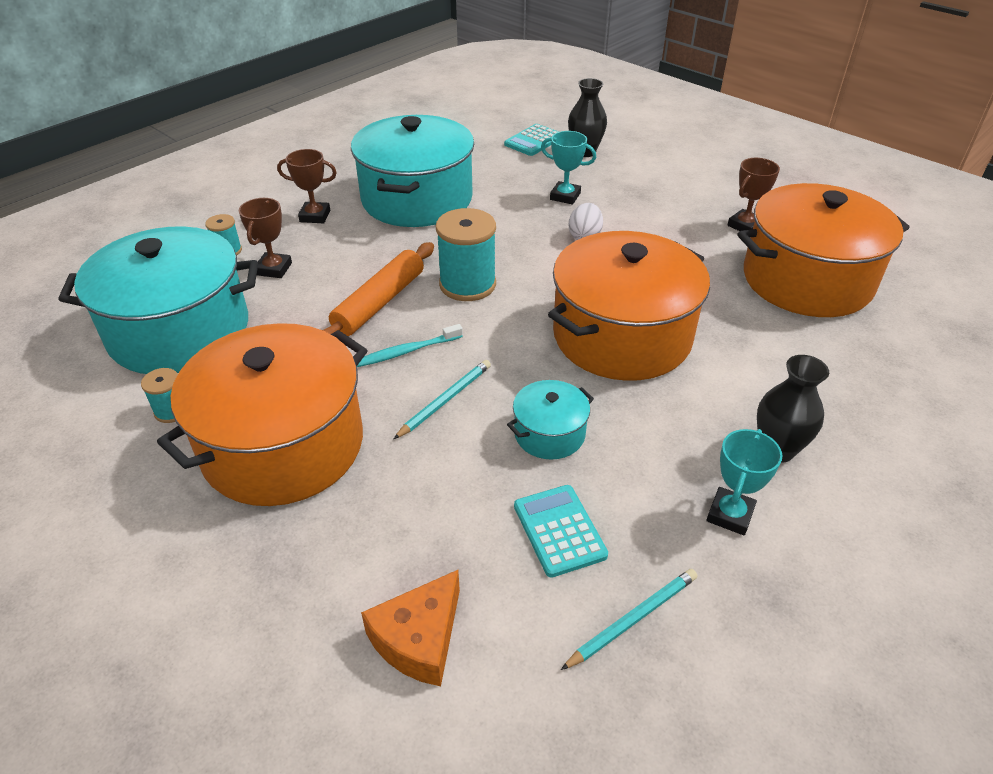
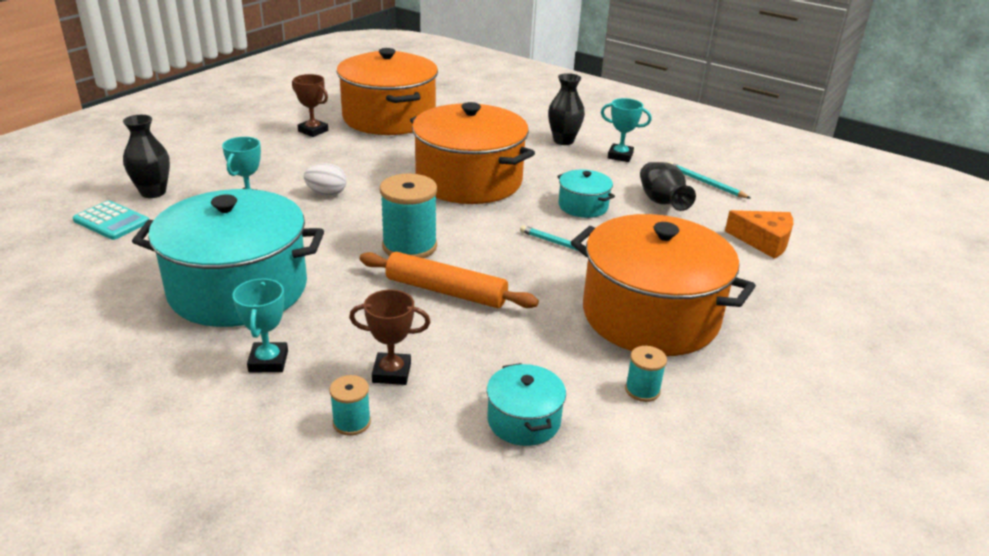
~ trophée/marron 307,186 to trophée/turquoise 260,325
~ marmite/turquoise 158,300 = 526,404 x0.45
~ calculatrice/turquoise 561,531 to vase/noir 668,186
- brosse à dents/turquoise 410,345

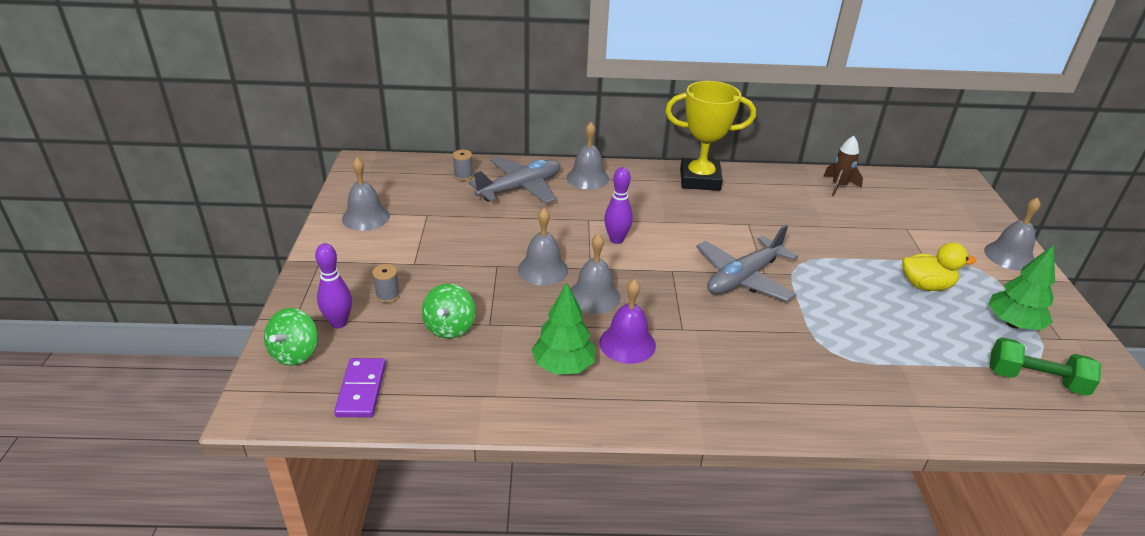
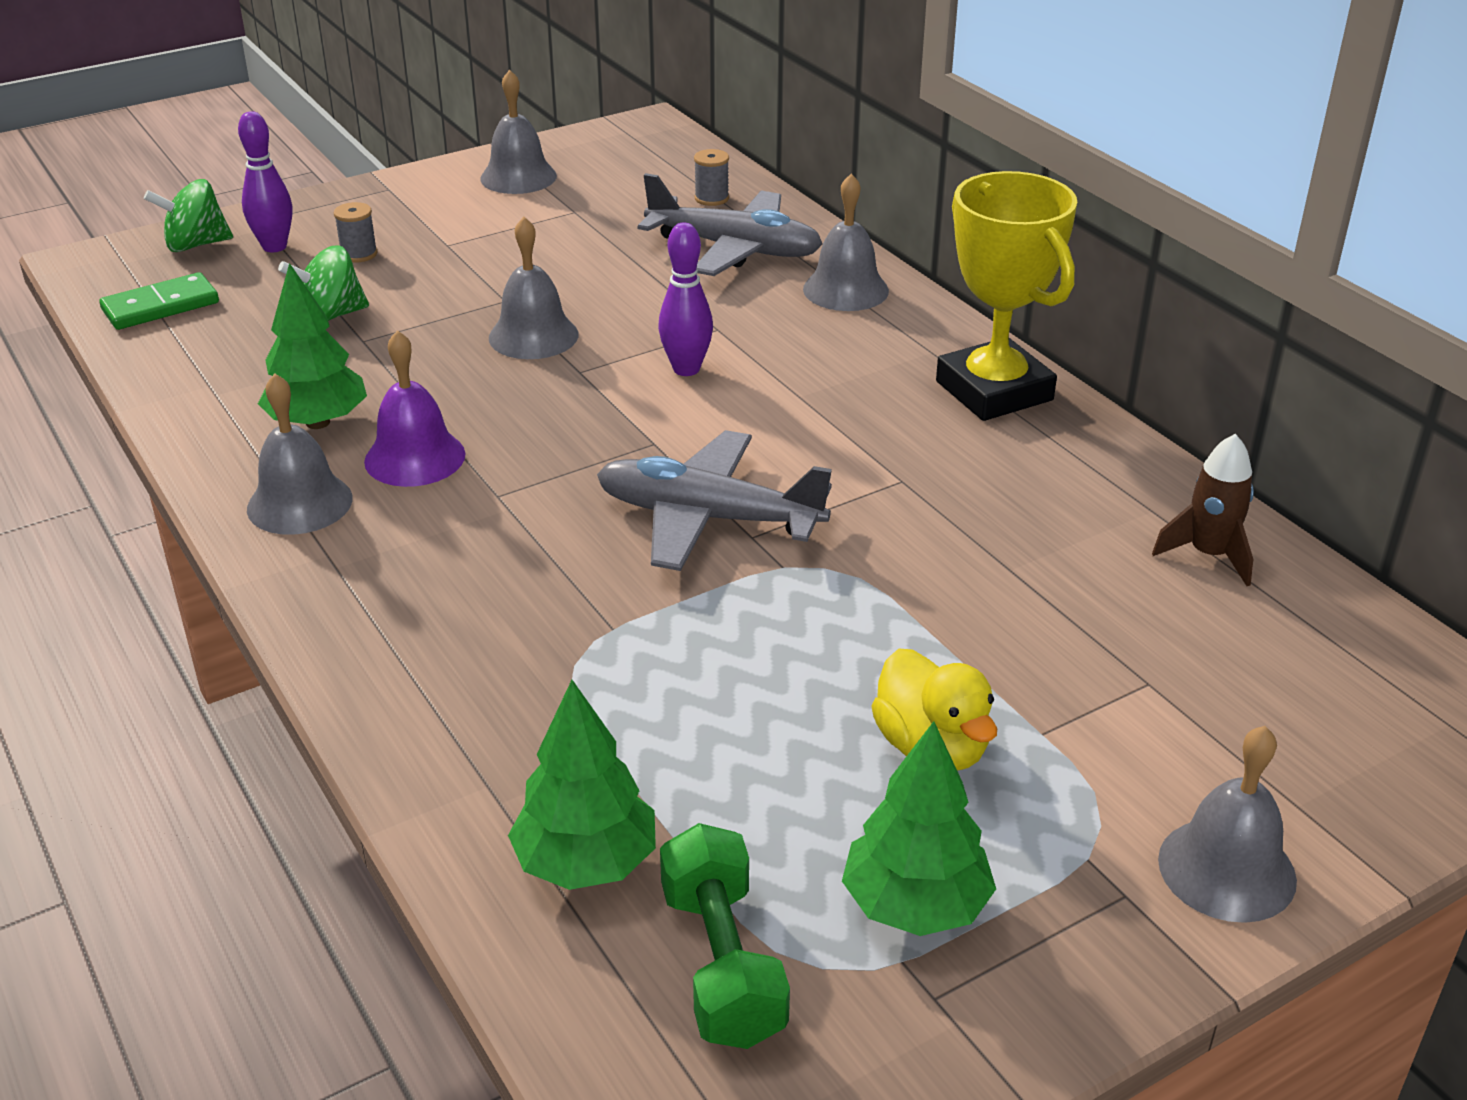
~ domino/violet 360,387 to domino/vert 159,301
~ cloche/gris 595,273 to 300,454
+ arbre/vert 582,785

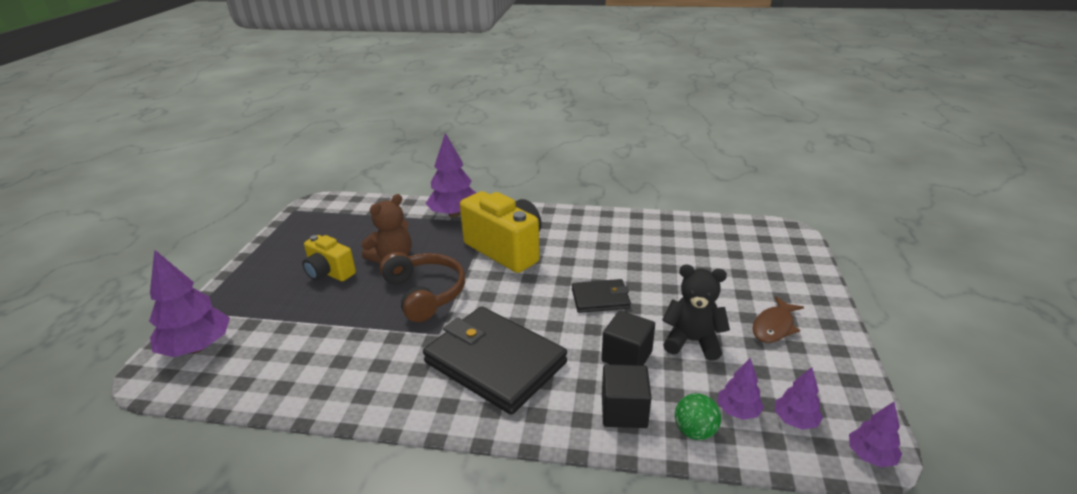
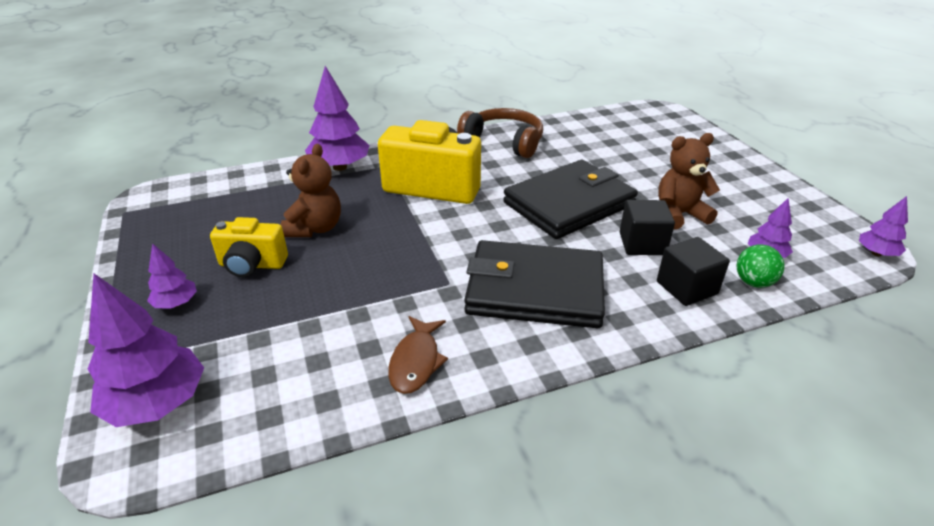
~ arbre/violet 799,398 to 172,276
~ poisson/marron 778,319 to 418,355
~ casque audio/marron 422,287 to 500,133
~ portefeuille/noir 601,296 = 570,199 x1.95
~ ours en peluche/noir 696,313 to ours en peluche/marron 689,181

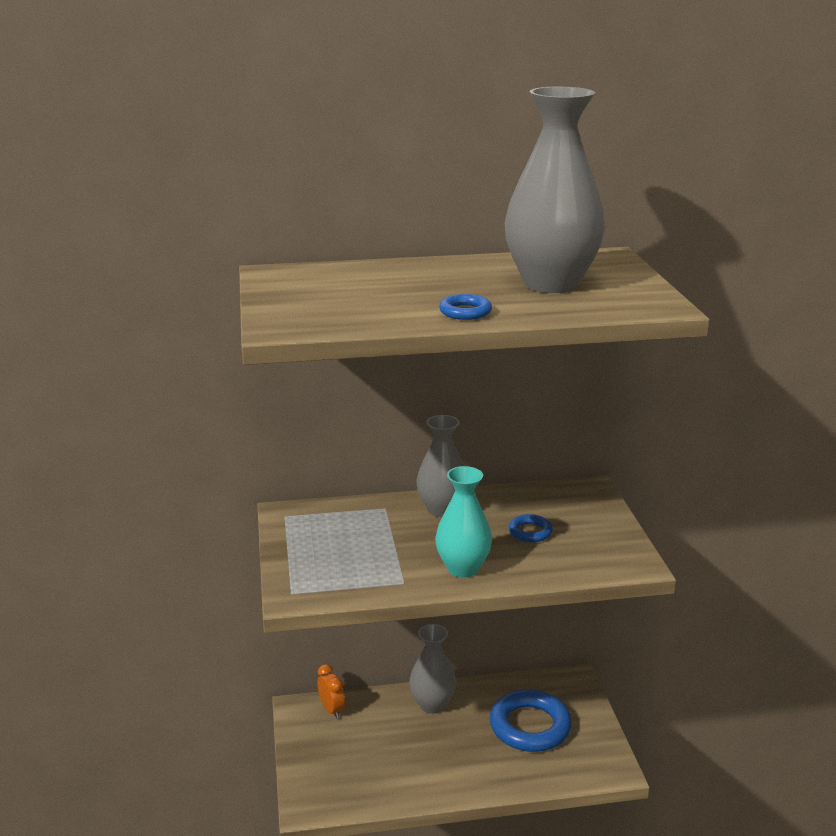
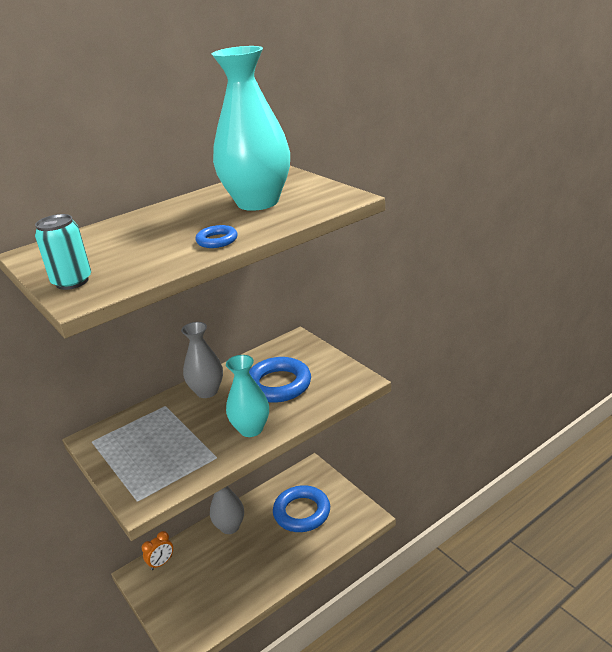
+ canette/turquoise 63,252
~ réveil/orange 331,691 = 157,550 105 degrees clockwise
~ vase/gris 555,190 to vase/turquoise 251,128
~ anneau/bleu 531,528 = 280,380 x2.06

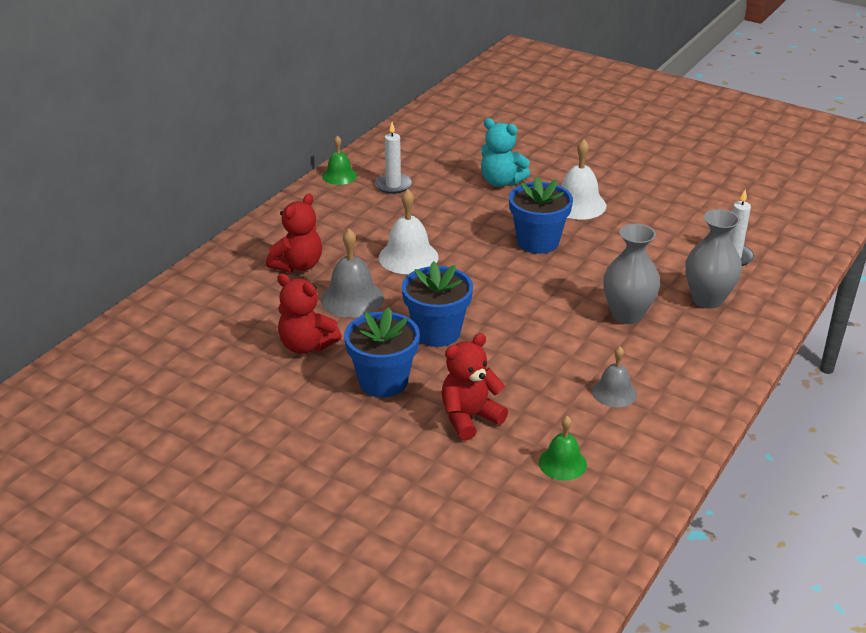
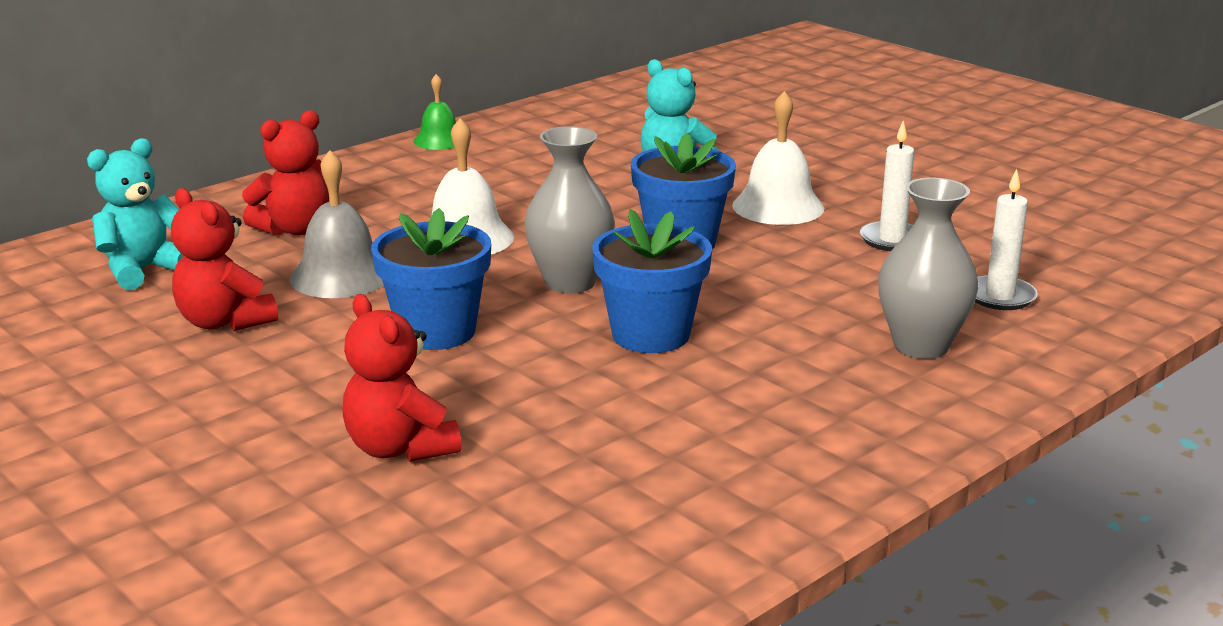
+ ours en peluche/turquoise 135,214
~ ours en peluche/rouge 474,387 = 402,378 105 degrees counterclockwise
~ vase/gris 631,273 to 569,209
~ pot de fleurs/bleu 382,352 to 652,281
~ bougie/blanc 393,158 to 887,186
- cloche/vert 563,448
- cloche/gris 614,377

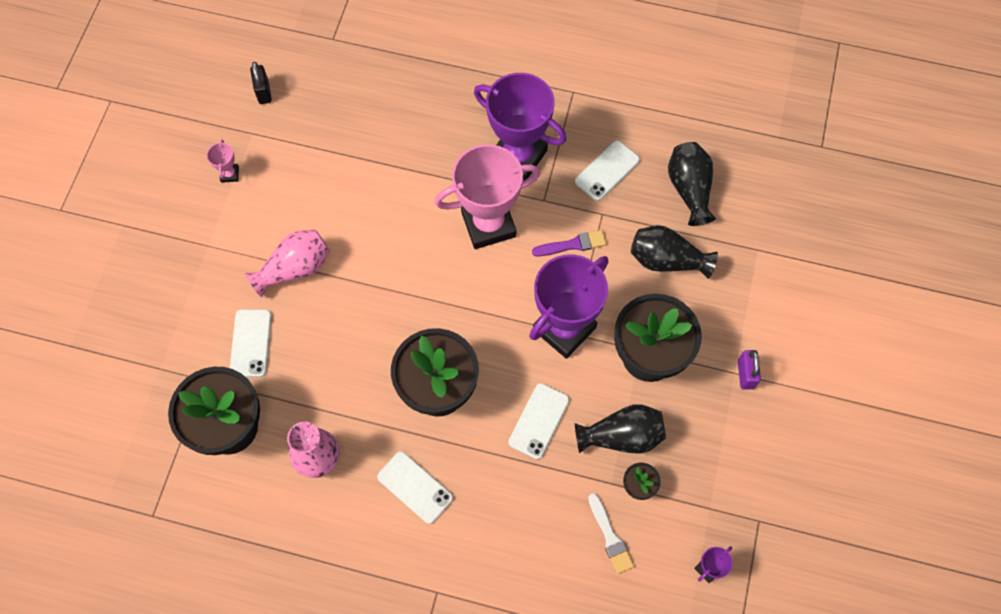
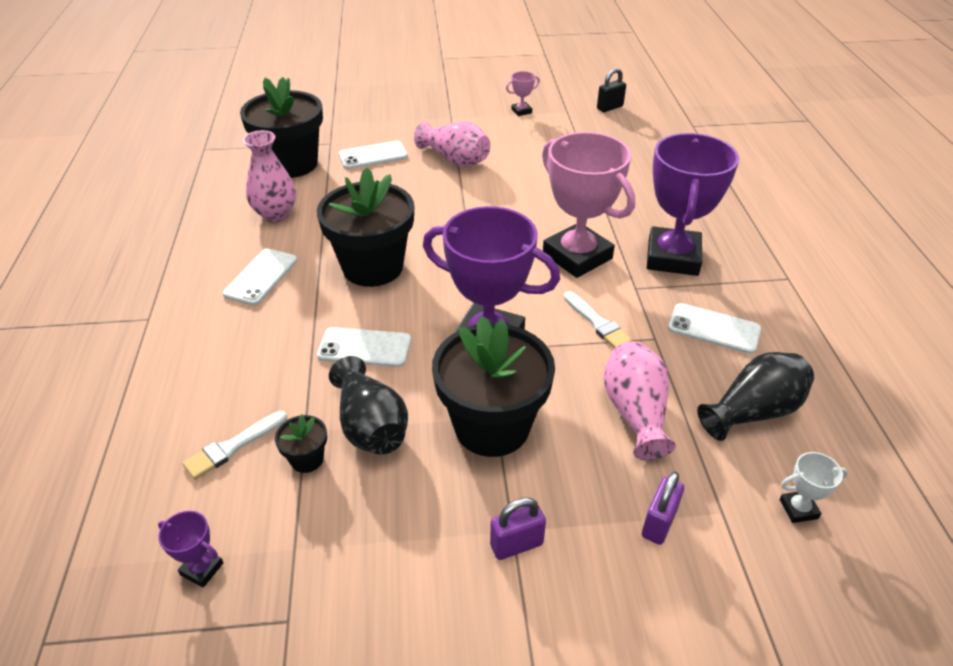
~ pinceau/violet 569,243 to pinceau/blanc 598,320
~ vase/noir 674,252 to vase/rose 639,400
+ cadenas/violet 663,508
+ trophée/blanc 813,487

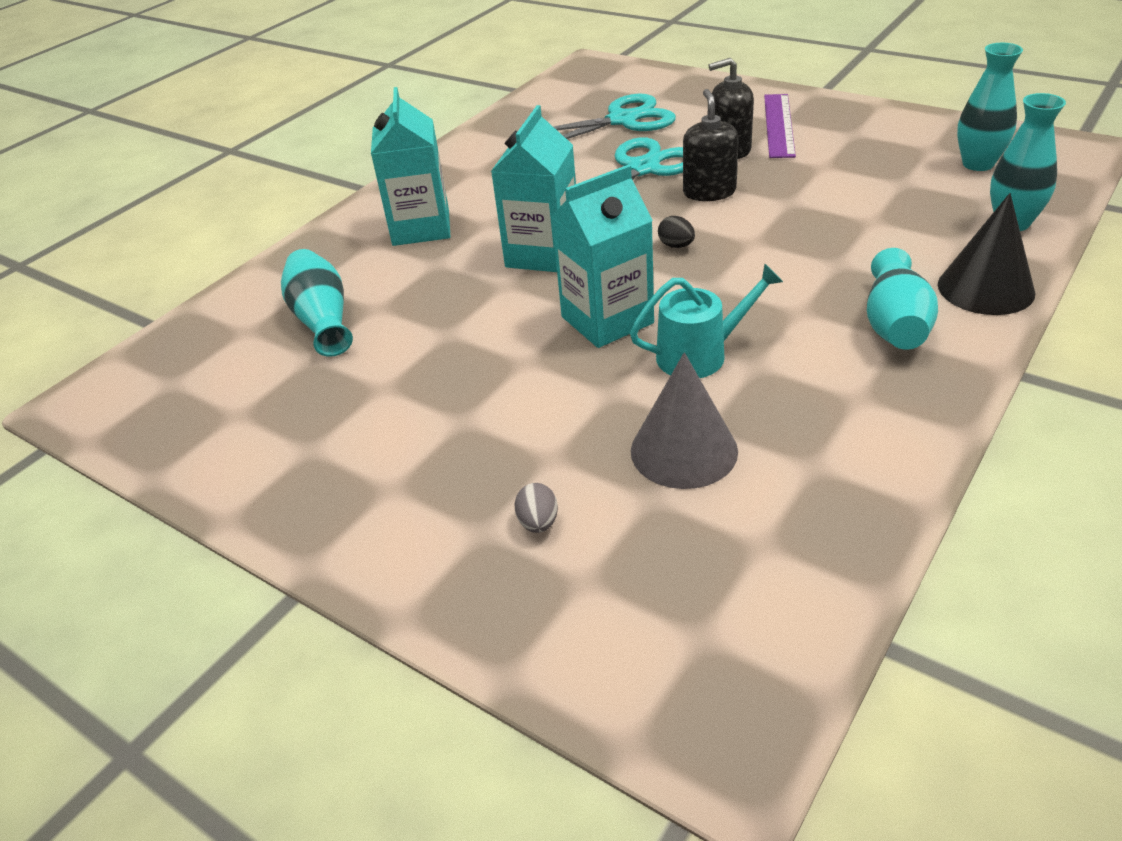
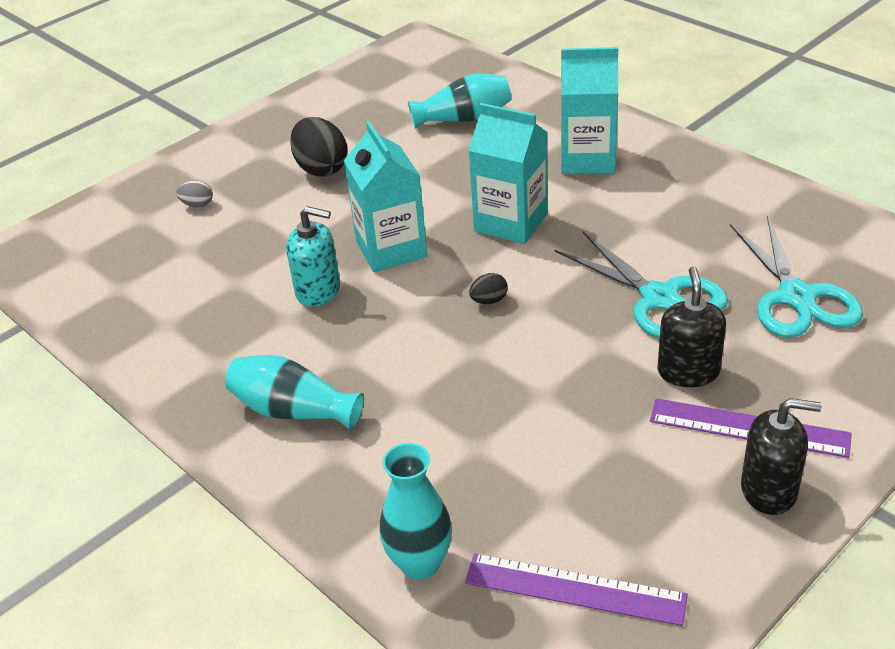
~ arrosoir/turquoise 706,321 to distributeur de savon/turquoise 313,256
+ œuf/noir 318,147
~ vase/turquoise 990,107 to règle/violet 576,589
~ distributeur de savon/noir 711,145 to 781,456
- cône/gris 684,420
- cône/noir 986,254

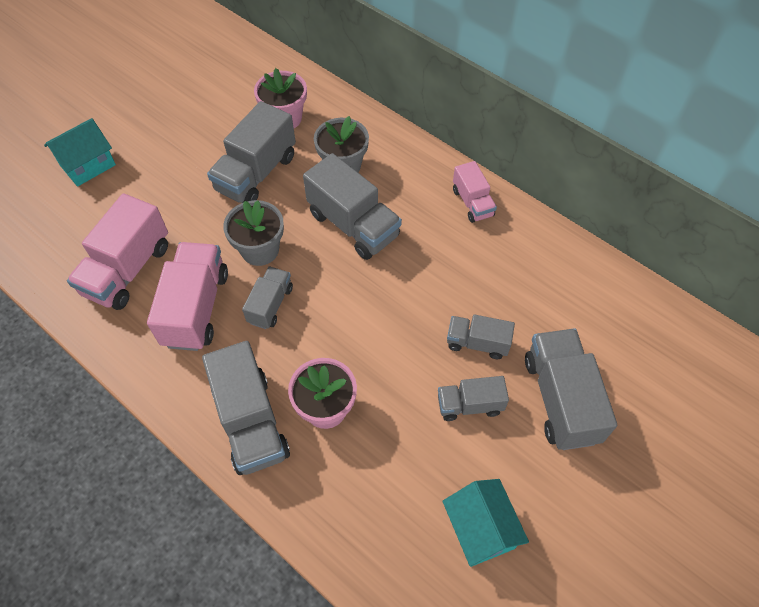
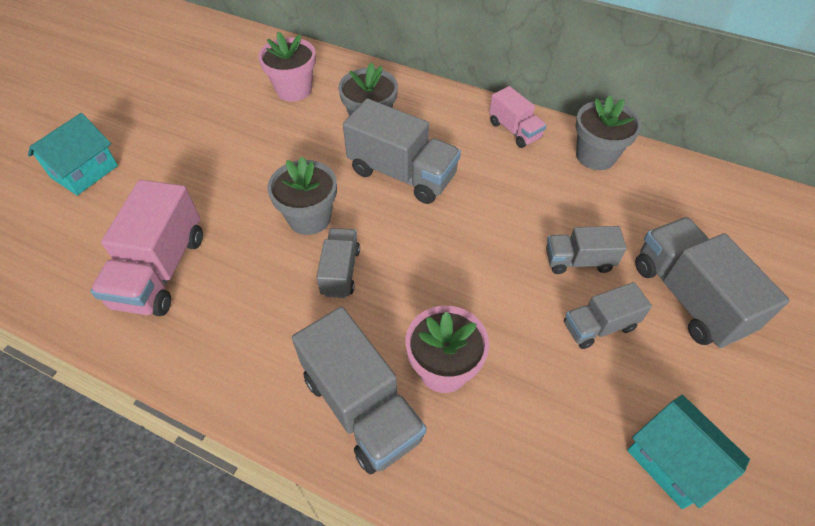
+ pot de fleurs/gris 608,132
- camion/rose 187,296
- camion/gris 251,152

